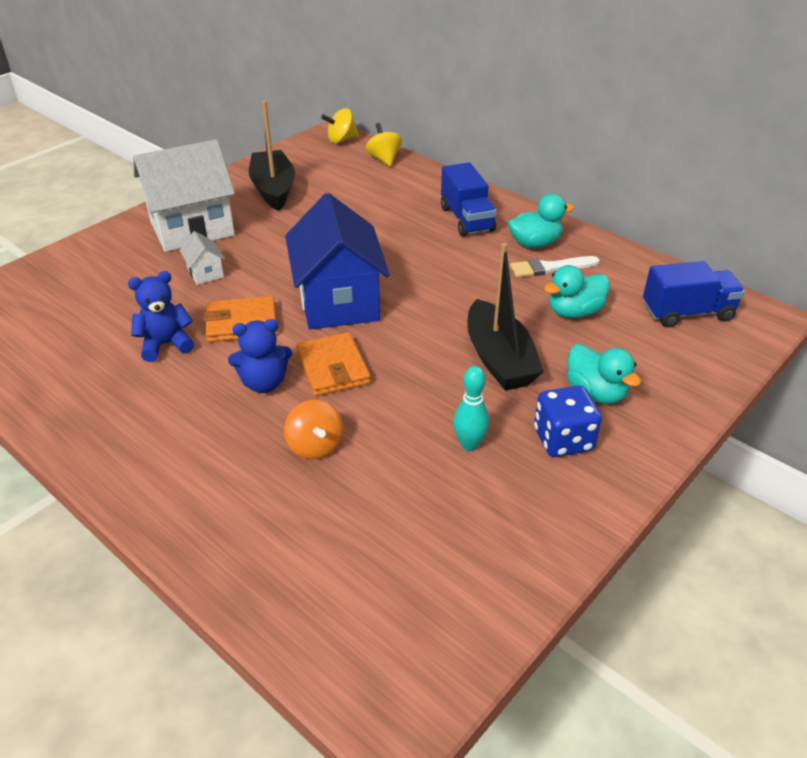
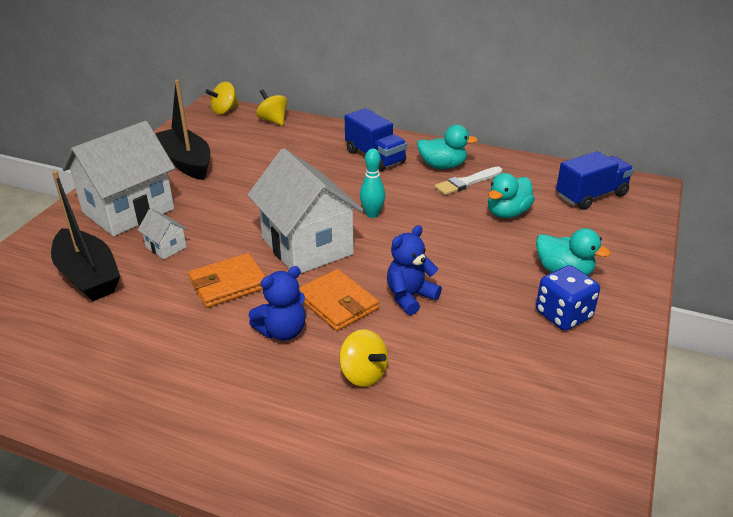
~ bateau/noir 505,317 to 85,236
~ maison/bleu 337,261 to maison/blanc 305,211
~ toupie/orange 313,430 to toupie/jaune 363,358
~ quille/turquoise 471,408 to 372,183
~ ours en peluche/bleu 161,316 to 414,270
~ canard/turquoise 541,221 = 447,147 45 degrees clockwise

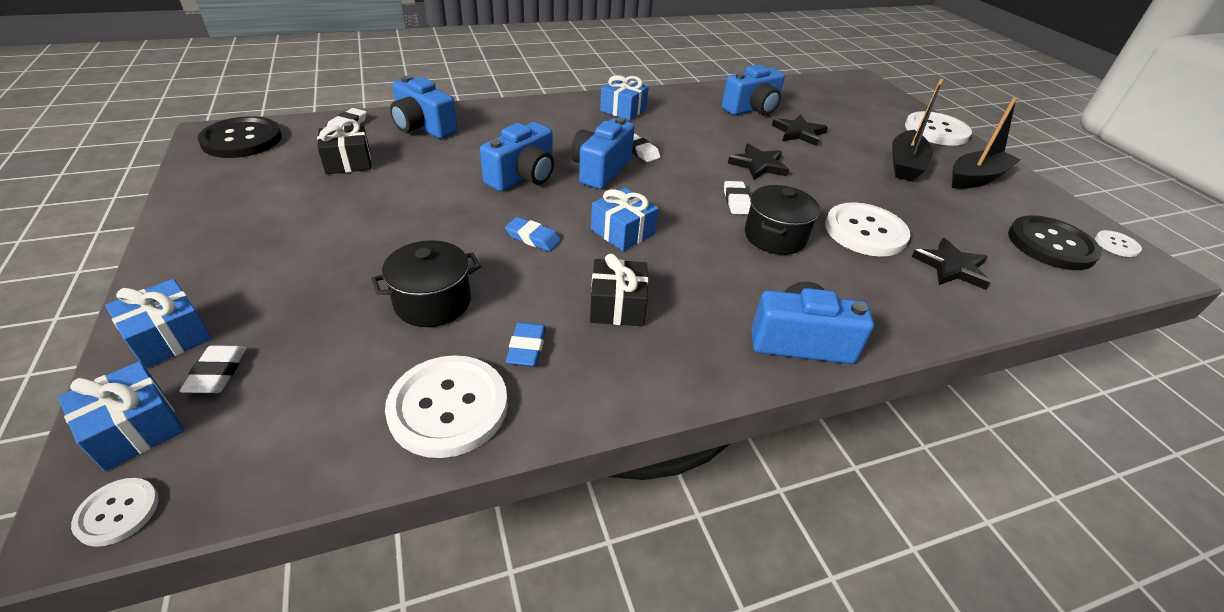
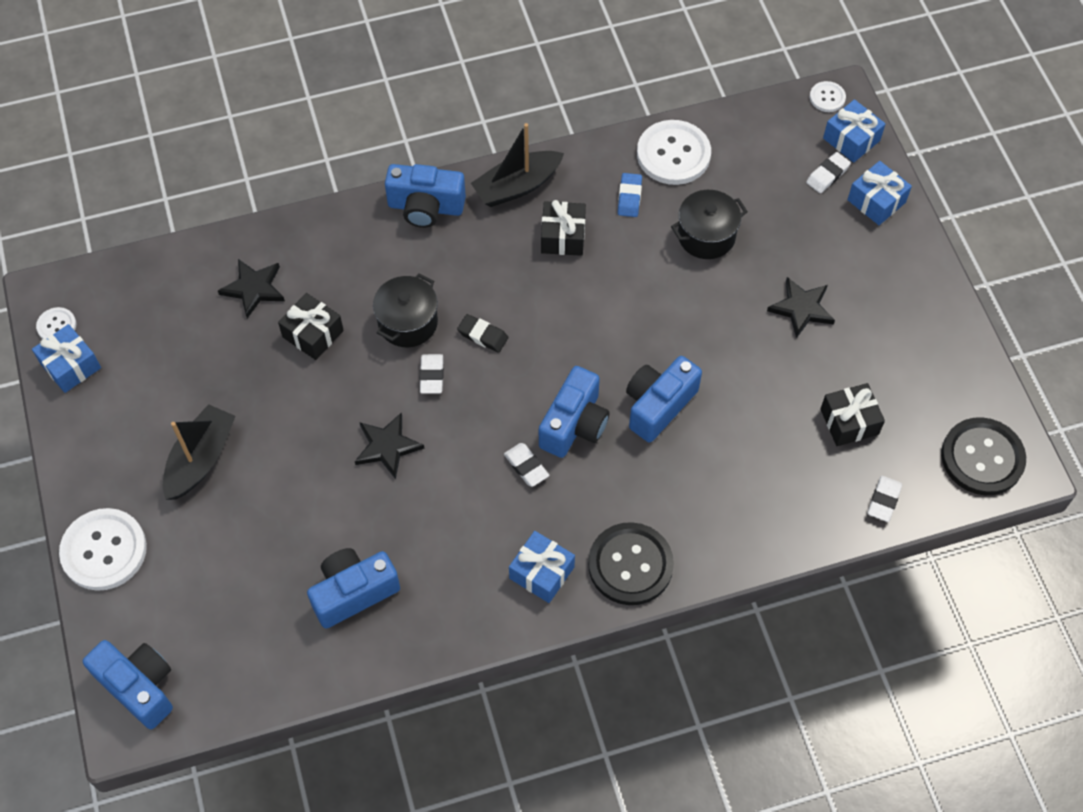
~ cadeau/bleu 625,219 to 66,358
~ appareil photo/bleu 424,107 to 128,684
~ bouton/blanc 868,229 to cadeau/noir 311,326
+ gomme/noir 482,333
~ bateau/noir 986,143 to 517,165
~ bouton/noir 1055,242 to 631,563
~ étoile/noir 800,130 to 801,307
~ gomme/blanc 213,369 = 828,172 45 degrees clockwise
- gomme/bleu 533,234

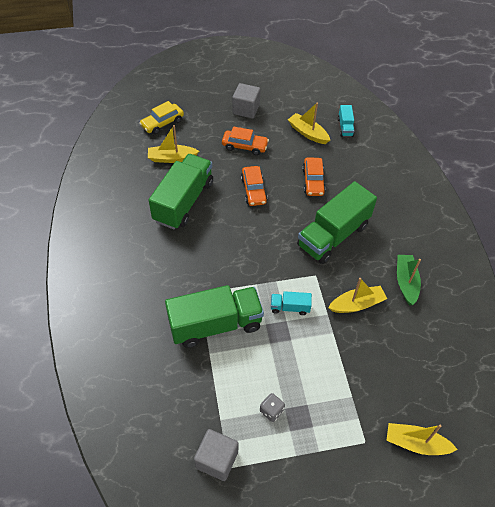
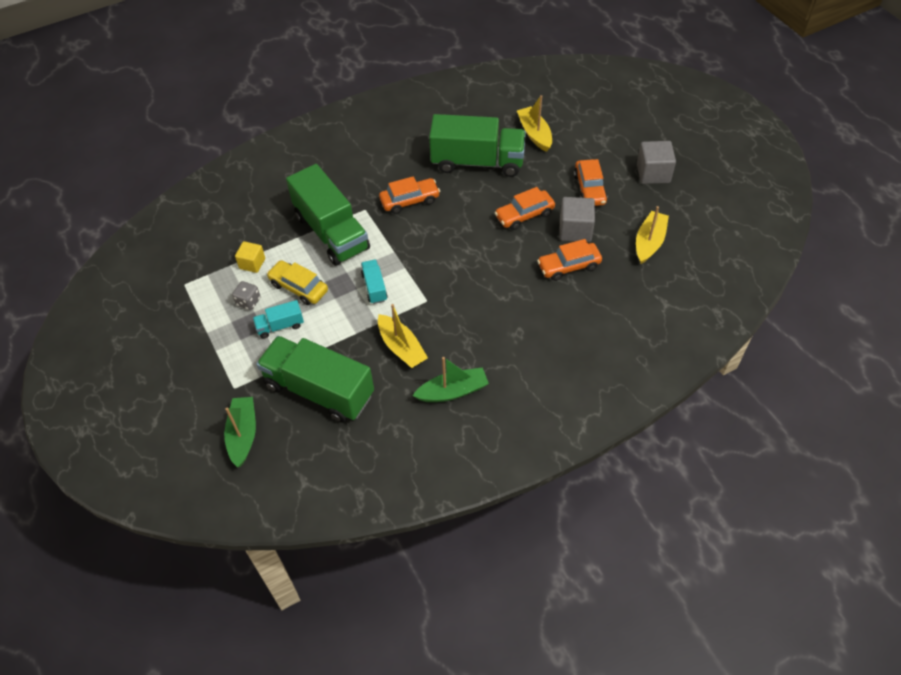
~ bateau/jaune 422,439 to bateau/vert 240,432
+ cube/jaune 250,257
~ camion/turquoise 346,121 to 278,319
~ camion/vert 337,222 to 315,379
~ voiture/jaune 162,117 to 297,282
+ voiture/orange 409,195
~ cube/gris 216,455 to 577,219

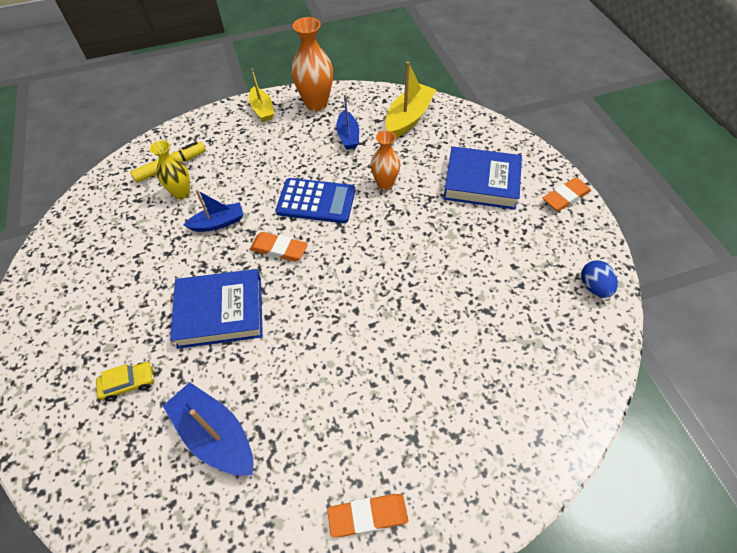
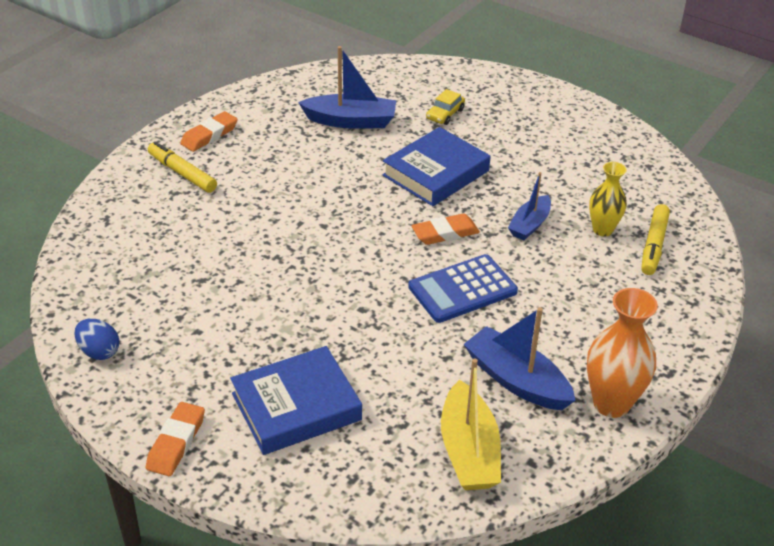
+ feutre/jaune 182,167
~ bateau/bleu 347,121 = 520,358 x1.55
- bateau/jaune 261,95
- vase/orange 385,160

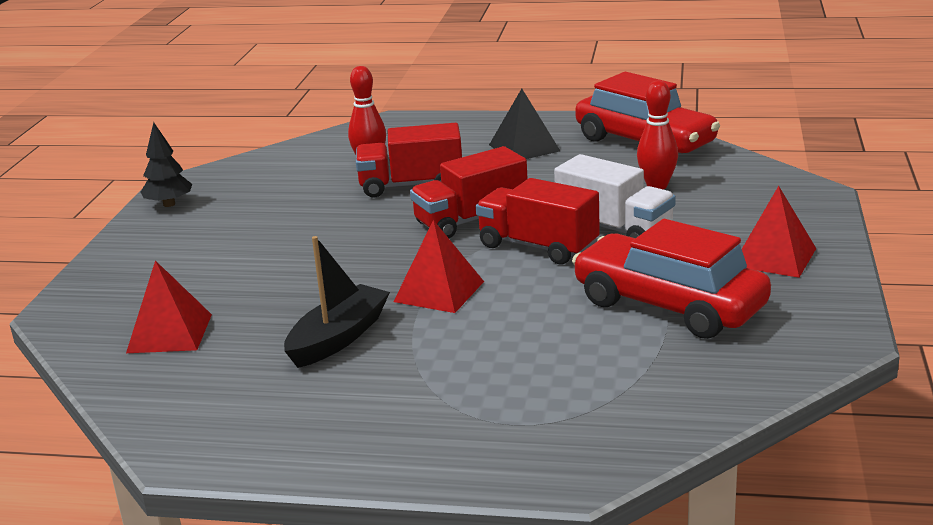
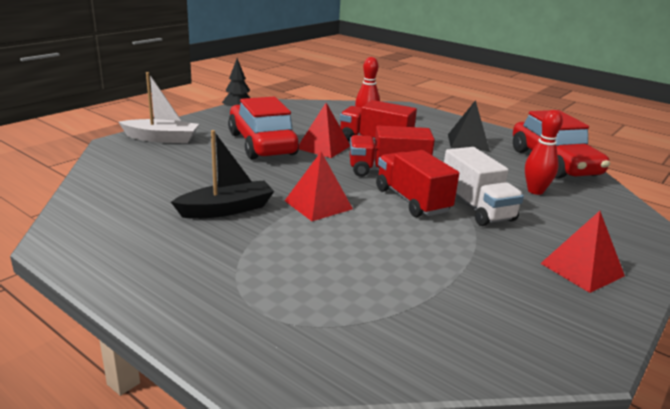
+ bateau/blanc 159,107
~ voiture/rouge 671,279 to 263,128
~ pyramide/rouge 169,306 to 324,130

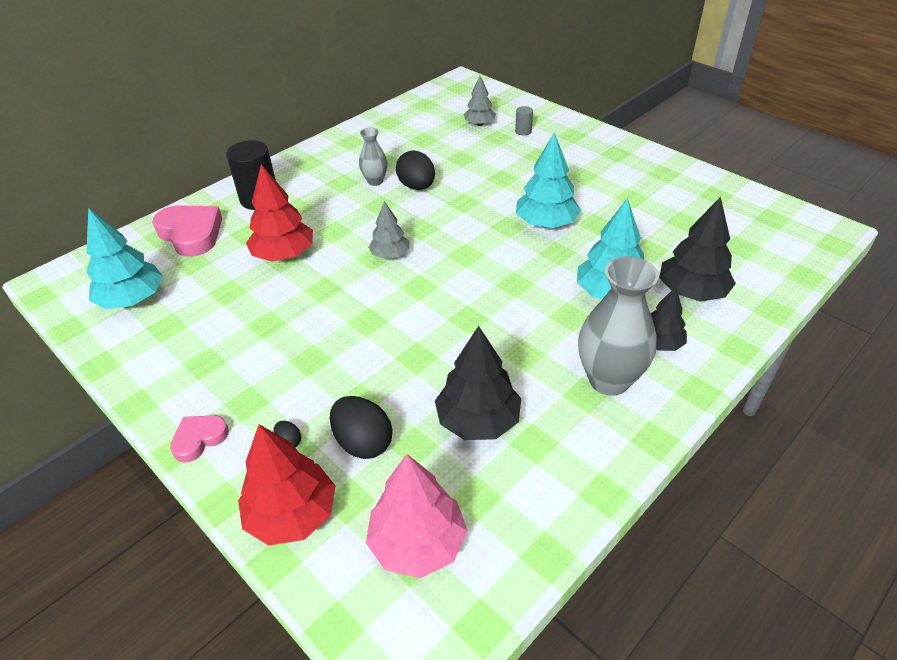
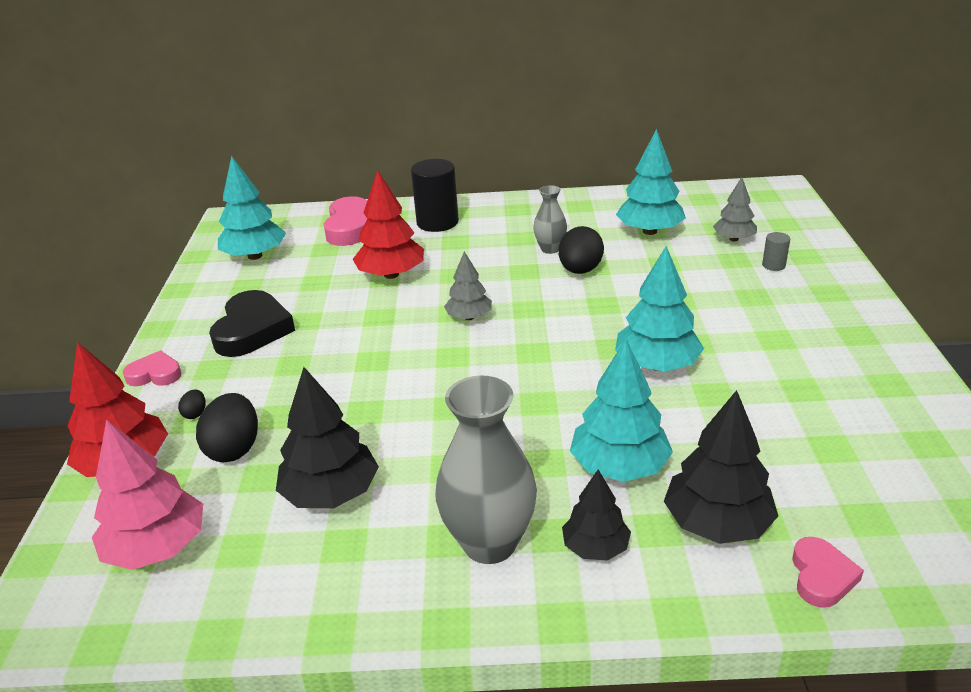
+ cœur/noir 252,323
+ arbre/turquoise 651,182
+ cœur/rose 828,572

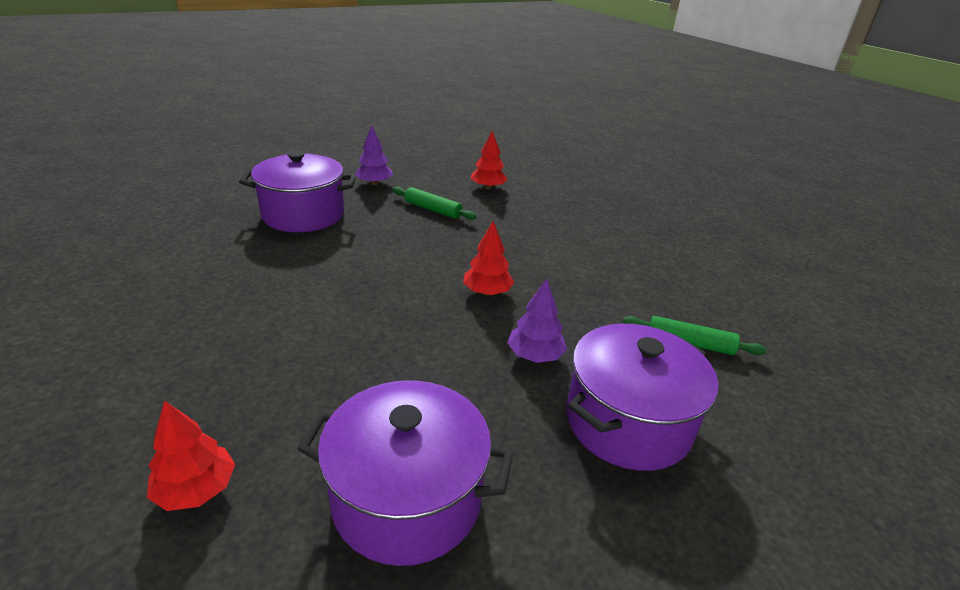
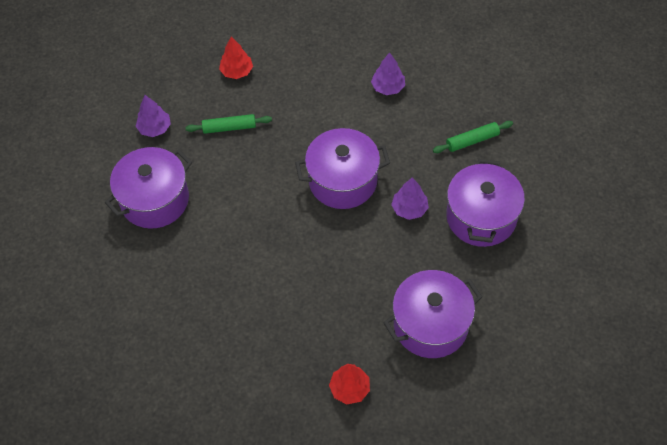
~ arbre/rouge 488,258 to marmite/violet 342,168
+ arbre/violet 388,73

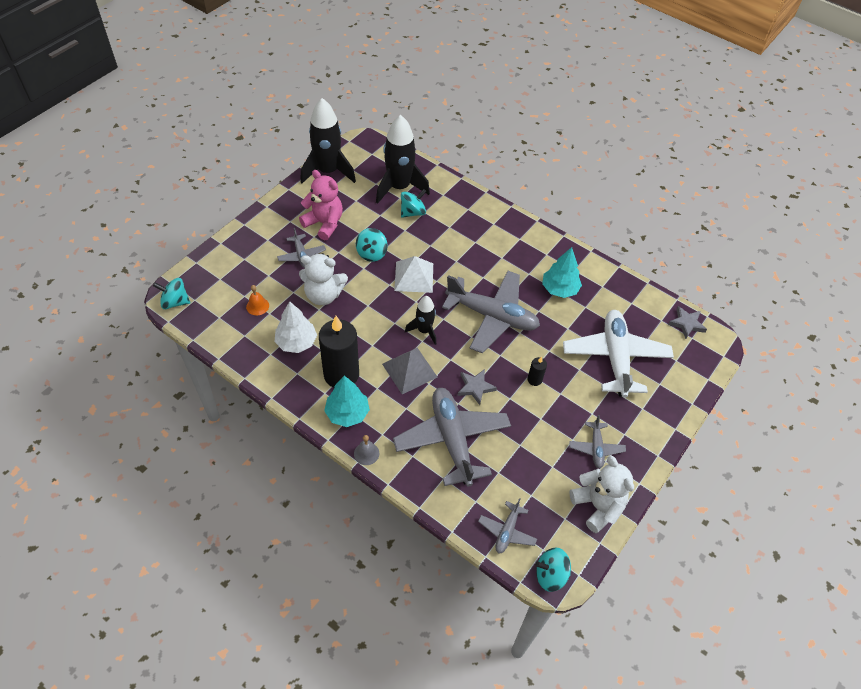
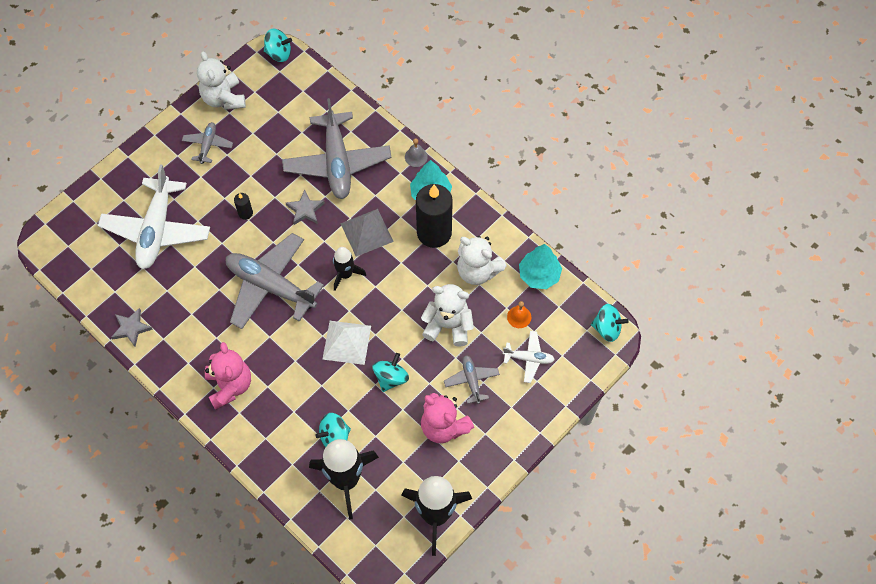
~ étoile/gris 687,322 to 132,327
+ ours en peluche/rose 228,375
~ arbre/blanc 295,327 to ours en peluche/blanc 482,260
+ avion/blanc 529,357
~ arbre/turquoise 562,272 to 540,266
- avion/gris 507,525

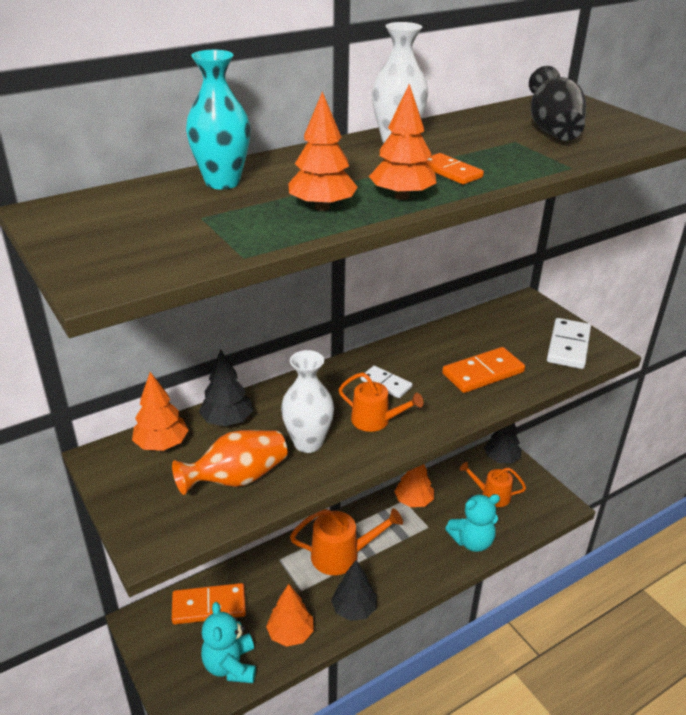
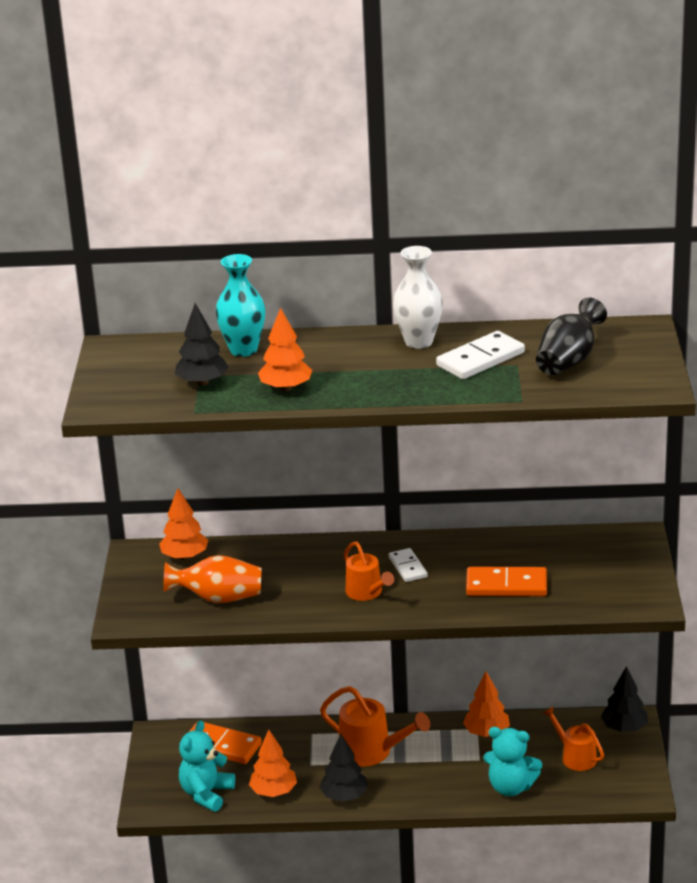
~ arbre/noir 226,387 to 202,344
~ domino/blanc 569,343 to 480,355
- vase/blanc 307,401
- arbre/orange 402,142
- domino/orange 455,168

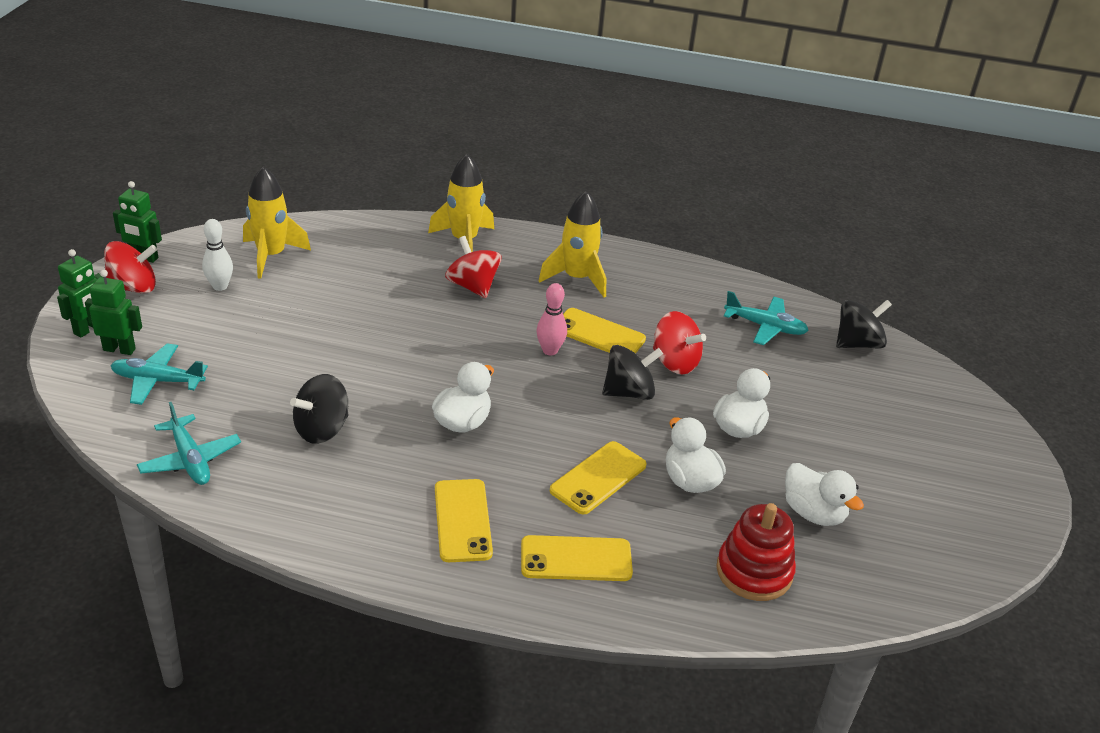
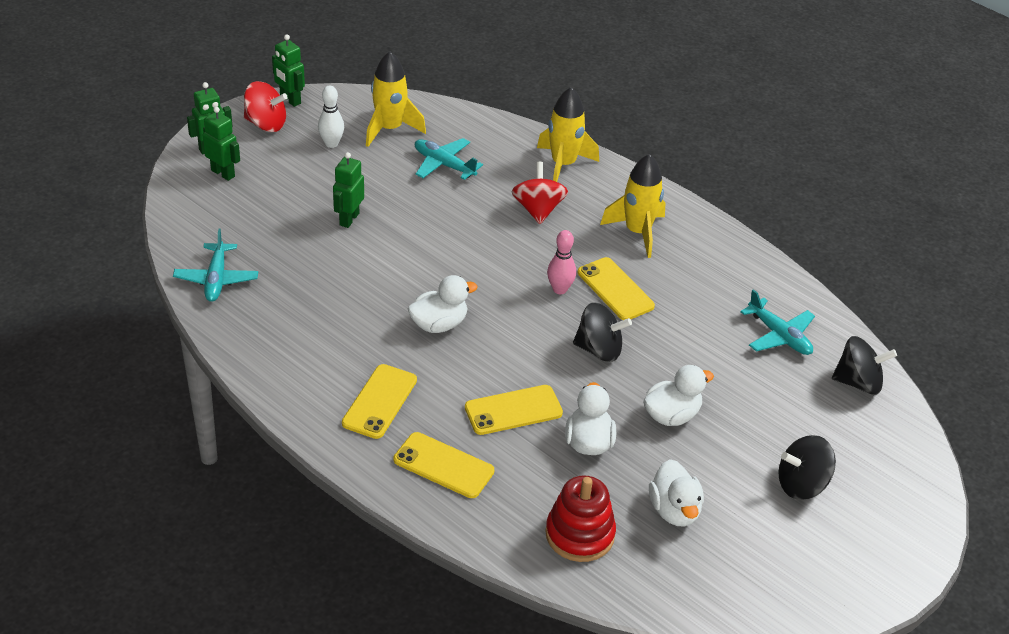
+ robot/vert 348,190
~ avion/turquoise 159,374 to 449,159
~ toupie/noir 319,409 to 807,467
- toupie/rouge 679,343

